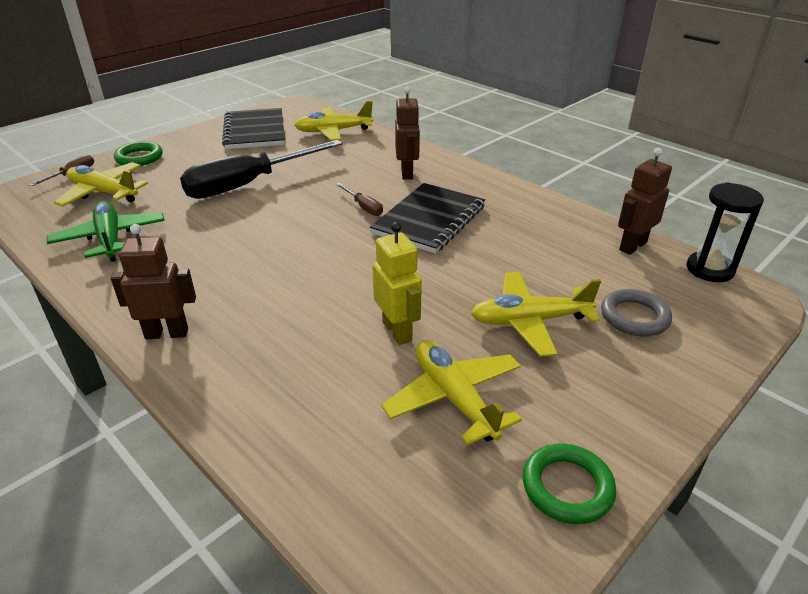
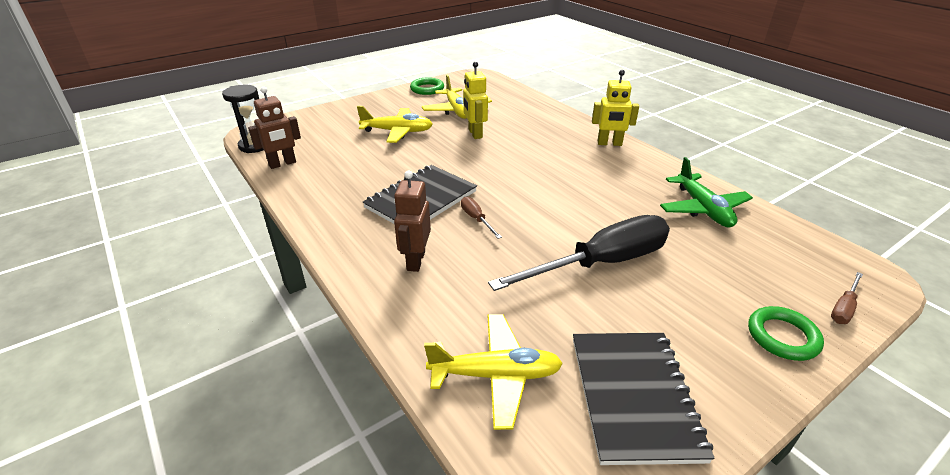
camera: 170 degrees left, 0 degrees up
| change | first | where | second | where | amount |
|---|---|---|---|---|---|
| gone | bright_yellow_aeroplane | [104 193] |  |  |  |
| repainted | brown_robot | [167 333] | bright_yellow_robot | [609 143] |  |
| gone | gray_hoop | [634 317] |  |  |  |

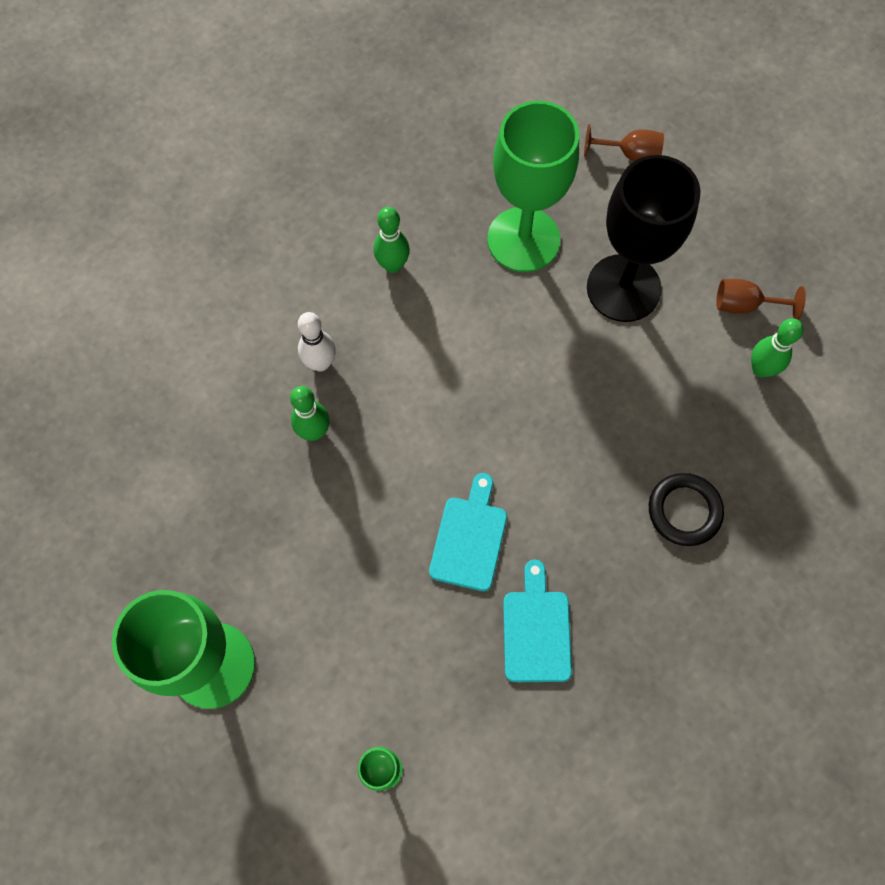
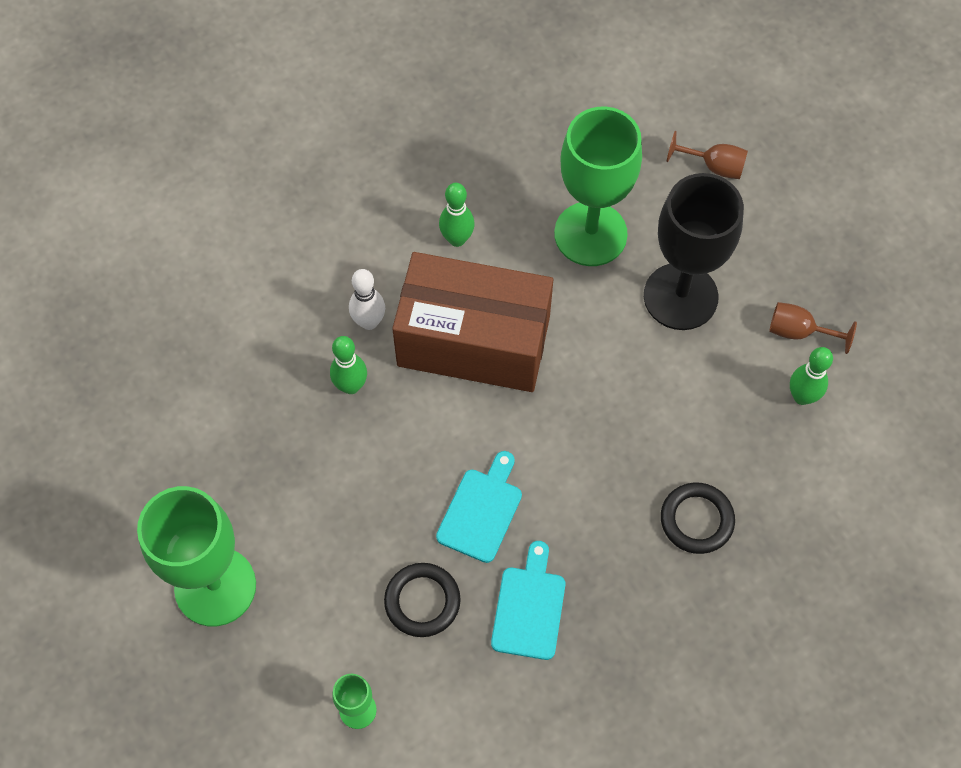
camera: 10 degrees right, 5 degrees down
| change | first | where | second | where | amount |
|---|---|---|---|---|---|
| new |  |  | jet-black_hoop | [422 601] |  |
| new |  |  | brown_box | [473 342] |  |

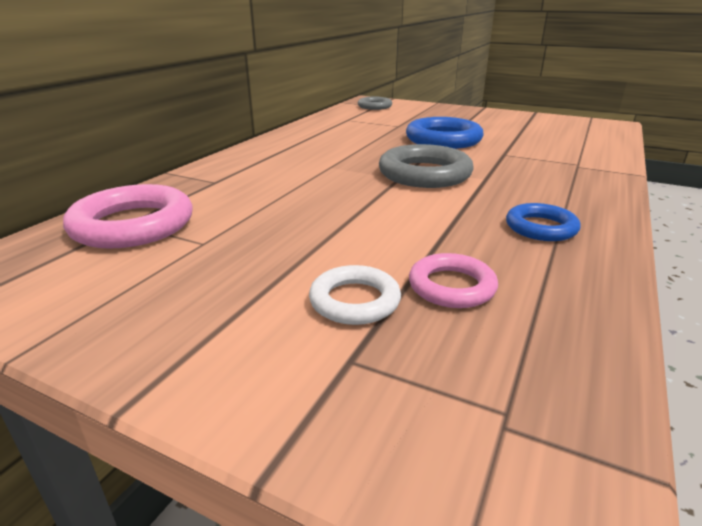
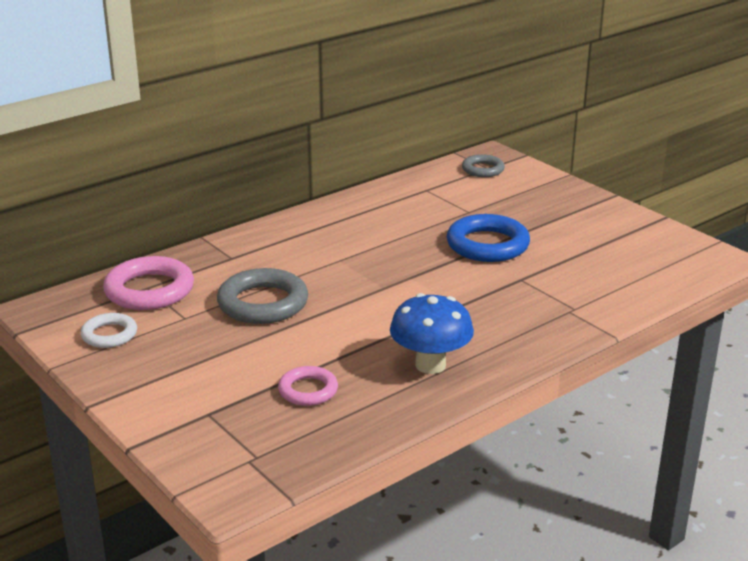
camera: 25 degrees right, 0 degrees up
| change | first | where | second | where | amount |
|---|---|---|---|---|---|
| shifted | snow-white_hoop | [354 301] |  | [109 335] |  |
| shifted | gray_hoop | [424 174] |  | [263 303] |  |
| swapped | cobalt_hoop | [541 227] | cobalt_toadstool | [430 365] |  |

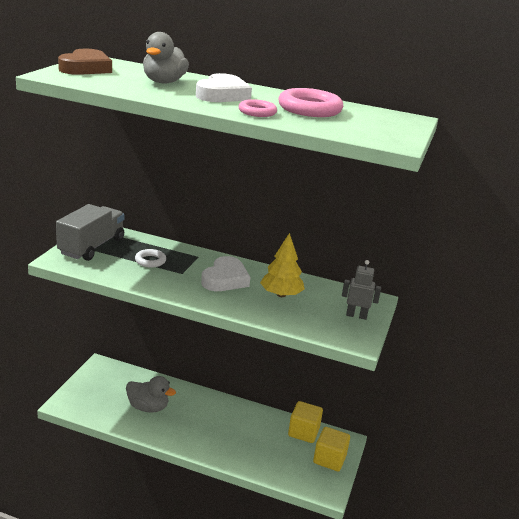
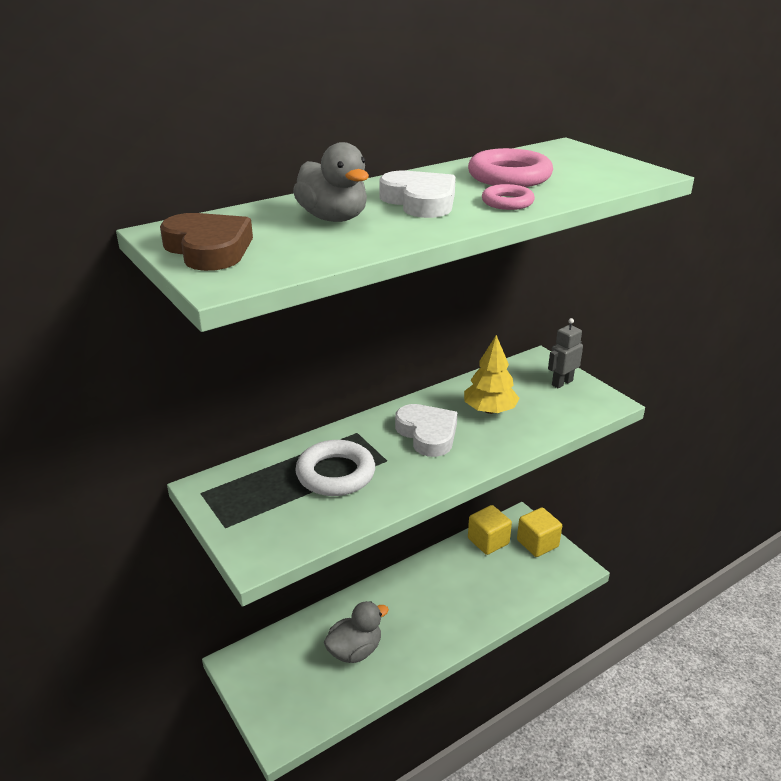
camera: 50 degrees left, 5 degrees up
| change | first | where | second | where | amount |
|---|---|---|---|---|---|
| gone | gray_lorry | [92 247] |  |  |  |
| scaled | snow-white_hoop | [150 261] |  | [335 474] | x1.75 |

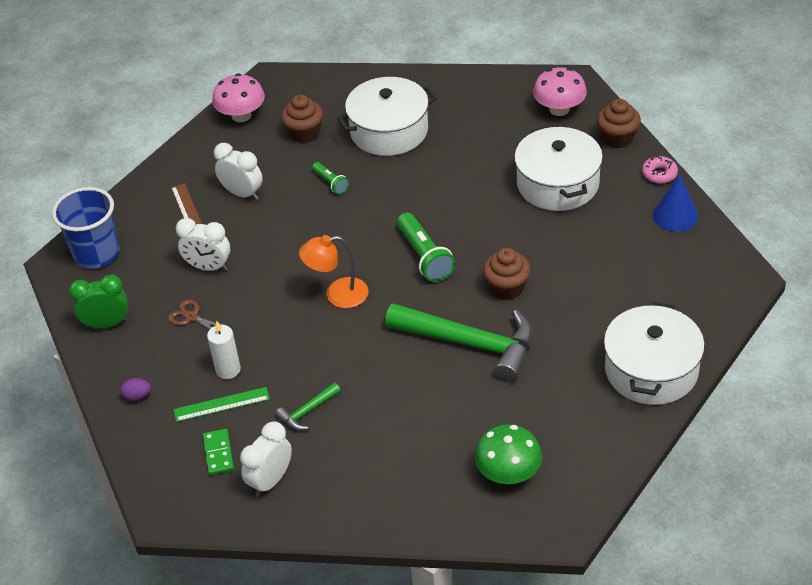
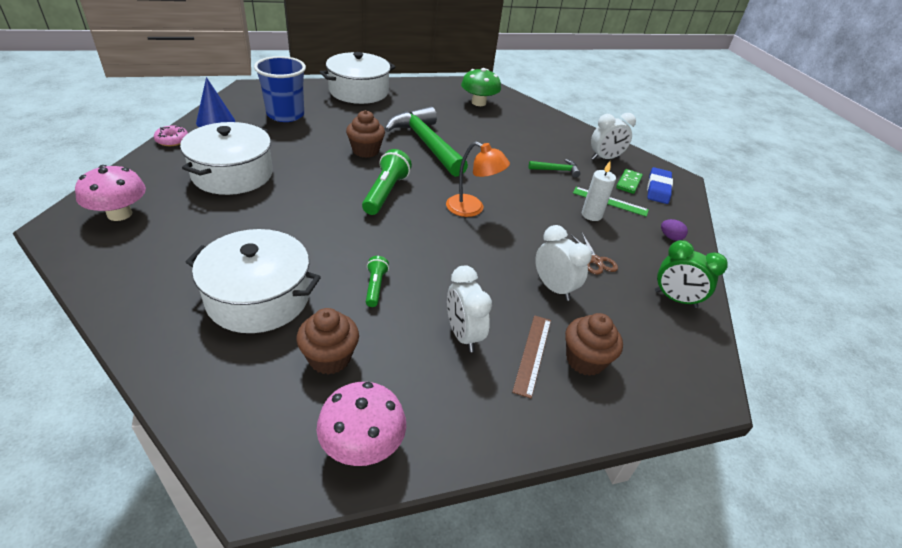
camera: 150 degrees left, 5 degrees down
| change | first | where | second | where | amount |
|---|---|---|---|---|---|
| shifted | cobalt_cup | [96 254] |  | [285 115] |  |
| shifted | brown_cupcake | [617 138] |  | [585 360] |  |
| new |  |  | cobalt_pencil_eraser | [658 188] |  |

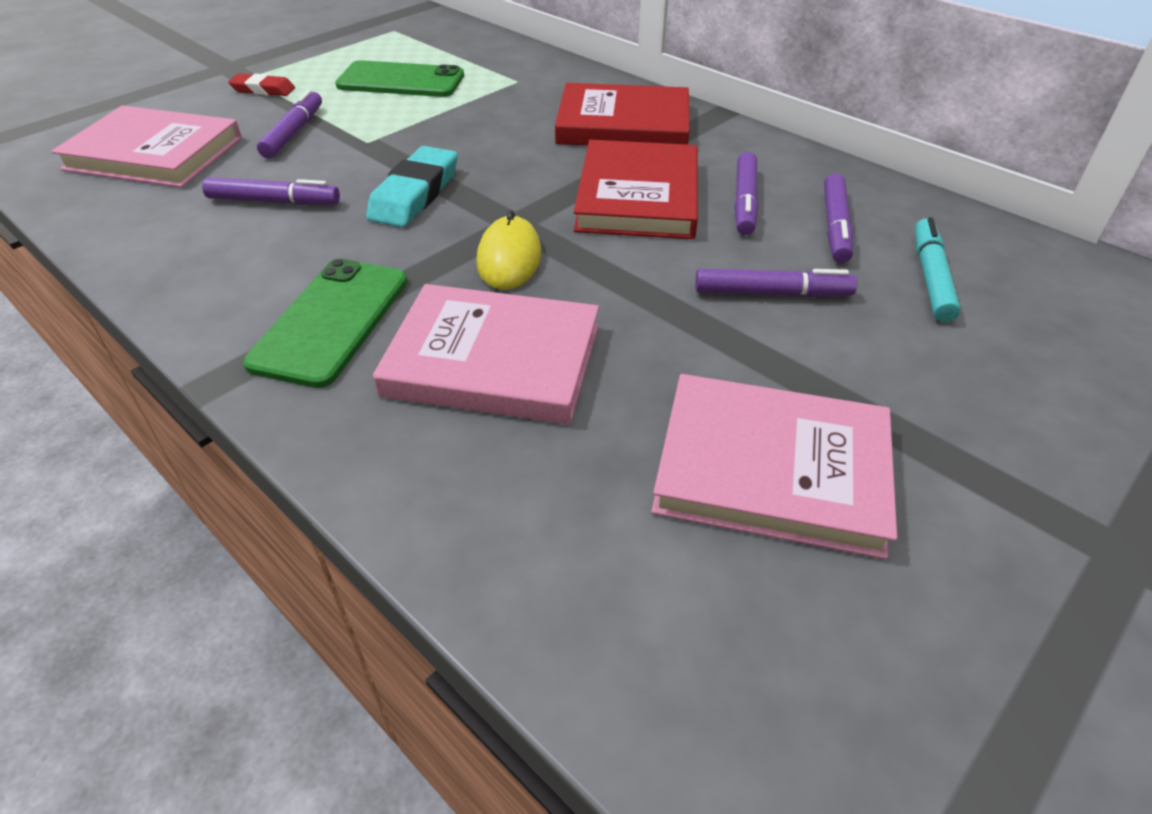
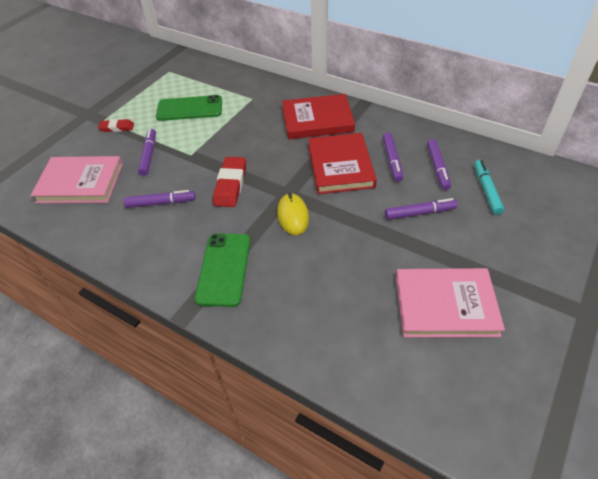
camera: 10 degrees left, 5 degrees up
| change | first | where | second | where | amount |
|---|---|---|---|---|---|
| repainted | aqua_pencil_eraser | [415 194] | red_pencil_eraser | [230 185] |  |
| gone | rosy_book | [493 361] |  |  |  |

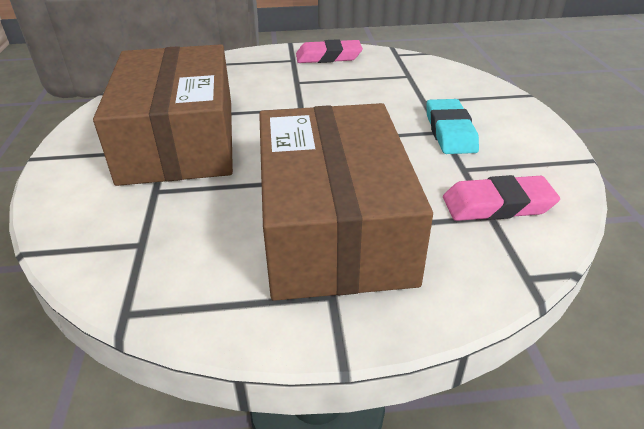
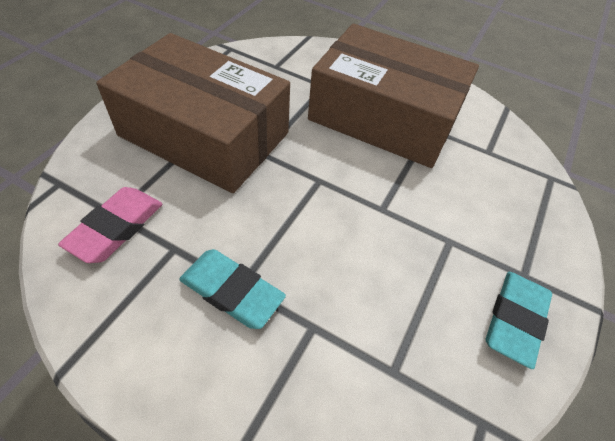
camera: 120 degrees right, 15 degrees up
| change | first | where | second | where | amount |
|---|---|---|---|---|---|
| repainted | rosy_pencil_eraser | [328 57] | aqua_pencil_eraser | [515 319] |  |

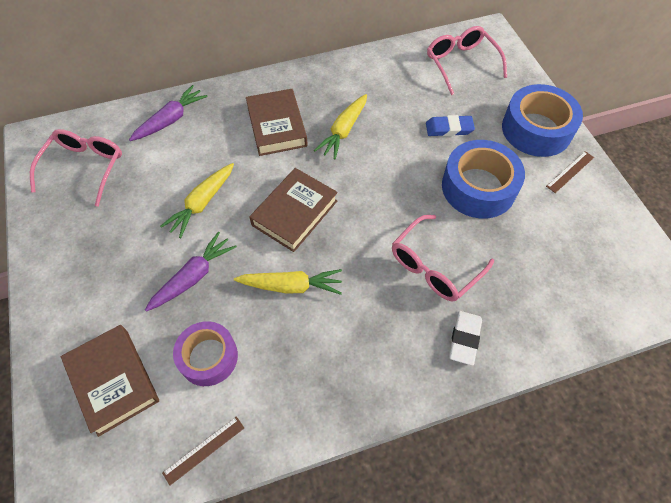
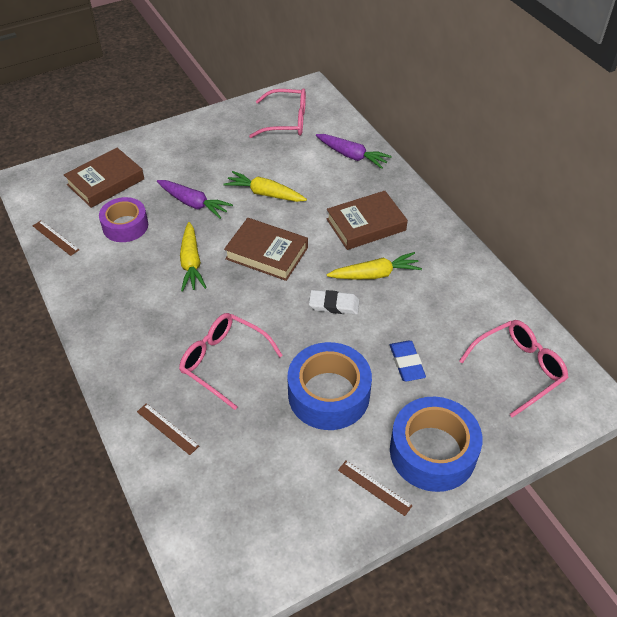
camera: 80 degrees right, 10 degrees down
| change | first | where | second | where | amount |
|---|---|---|---|---|---|
| rotated | bright_yellow_root_vegetable | [343 131] |  | [375 274] | 150 degrees clockwise |
| shifted | snow-white_pencil_eraser | [464 339] |  | [334 305] |  |
| new |  |  | brown_straightedge | [167 429] |  |

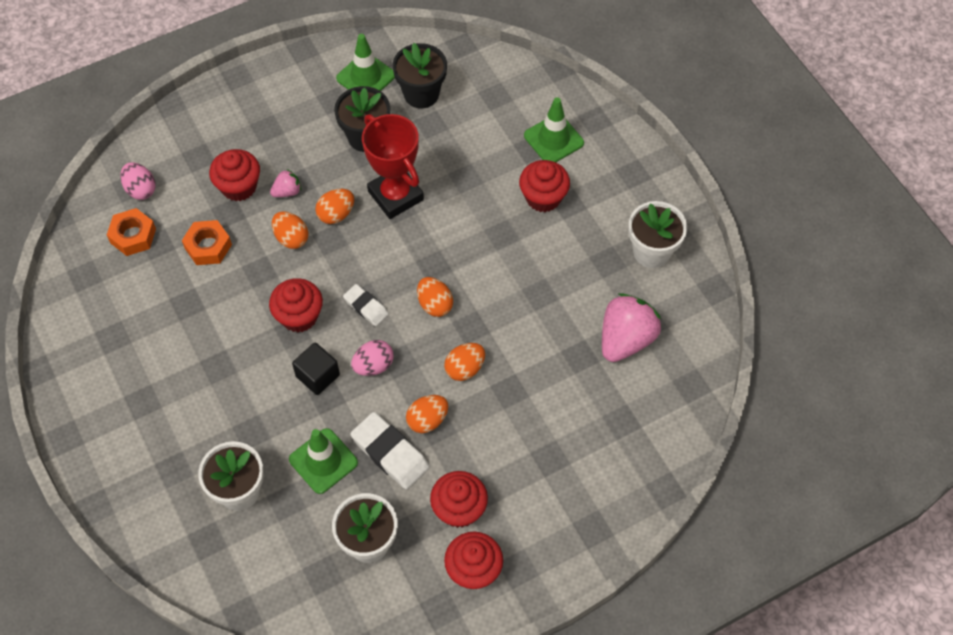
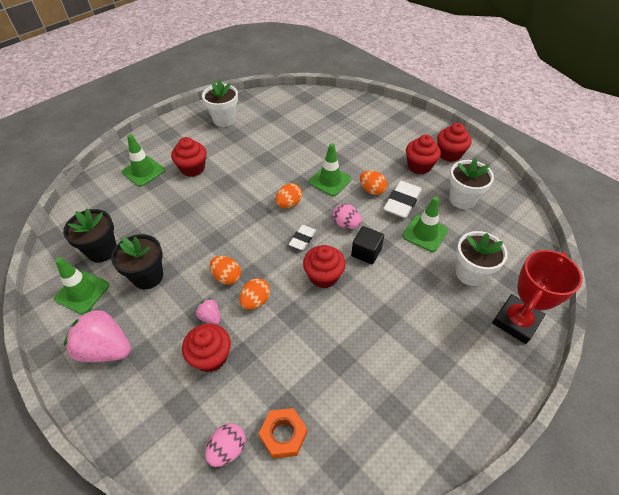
camera: 105 degrees left, 10 degrees down
| change | first | where | second | where | amount |
|---|---|---|---|---|---|
| gone | bright_orange_nut | [208 246] |  |  |  |
| shifted | red_award_cup | [395 195] |  | [516 321] |  |
| swapped | bright_orange_toy_egg | [465 368] | leaf-green_safety_cone | [330 181] |  |
| shifted | rosy_strawberry | [626 339] |  | [106 349] |  |

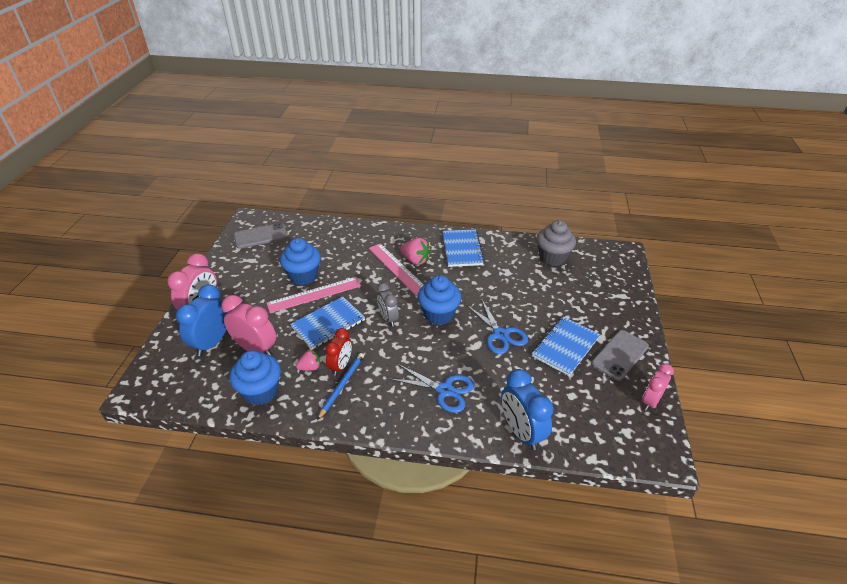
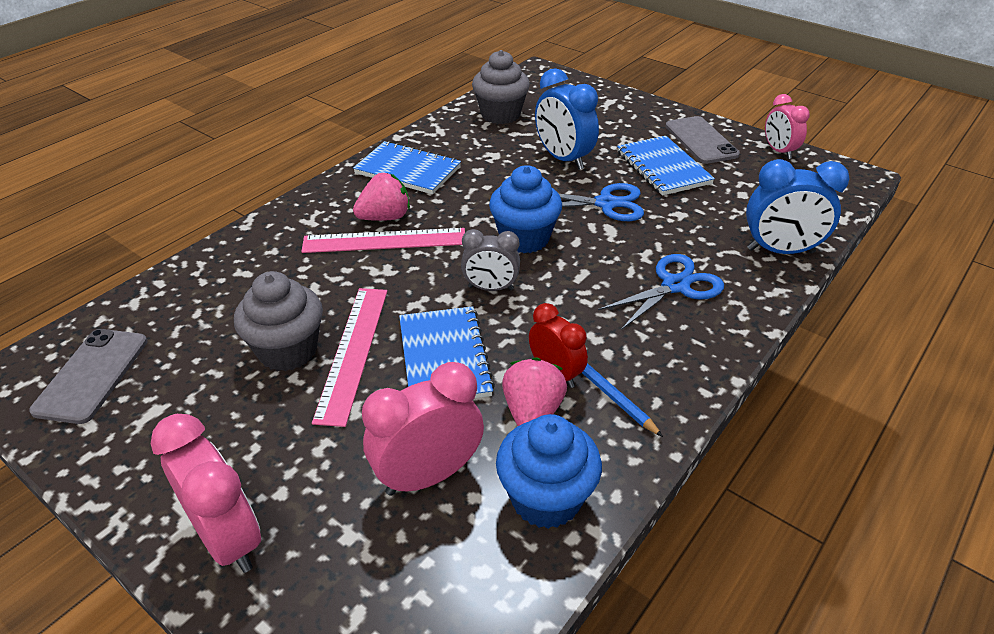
camera: 60 degrees left, 0 degrees up
| change | first | where | second | where | amount |
|---|---|---|---|---|---|
| shifted | cobalt_clock | [212 342] |  | [563 159] |  |
| repainted | cobalt_cupcake | [303 276] | gray_cupcake | [288 350] |  |
| scaled | rosy_strawberry | [310 367] |  | [532 412] | x1.60 |

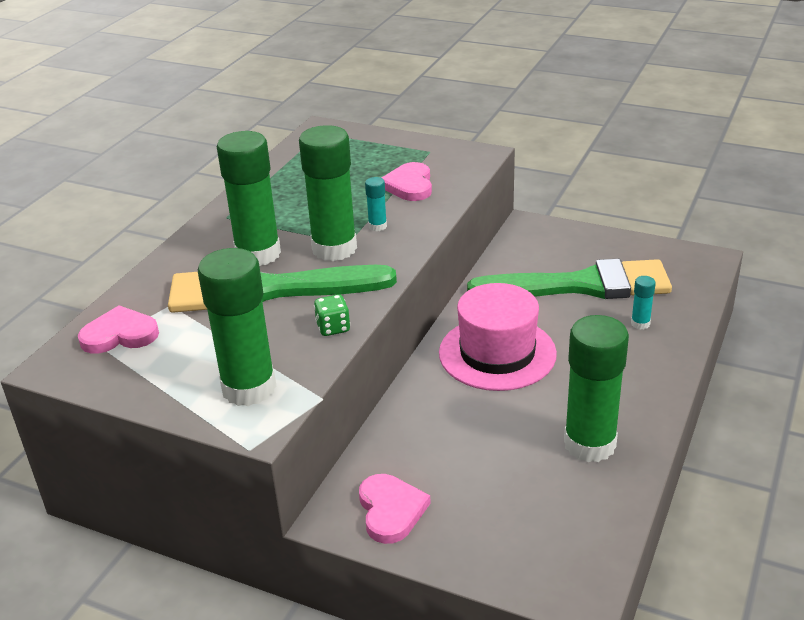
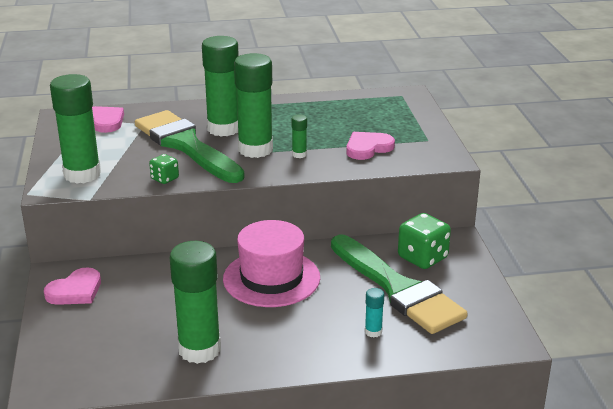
camera: 55 degrees right, 5 degrees down
| change | first | where | second | where | amount |
|---|---|---|---|---|---|
| repainted | aqua_glue | [377 226] | leaf-green_glue | [299 154] |  |
| new |  |  | leaf-green_dice | [422 258] |  |

